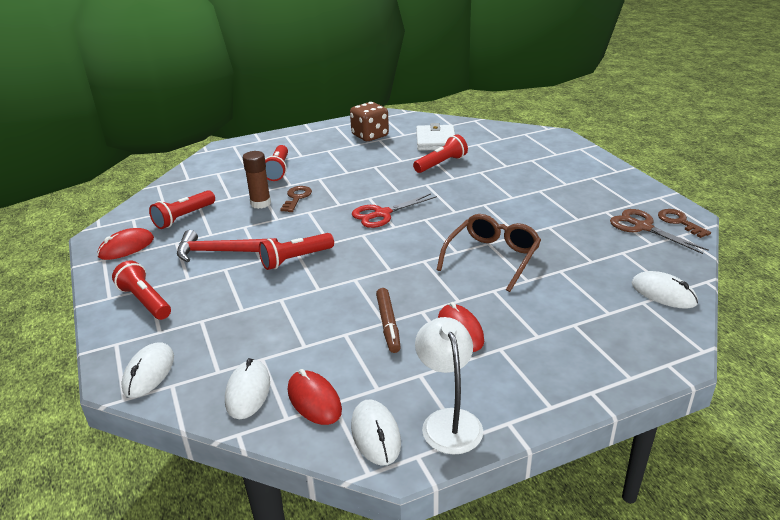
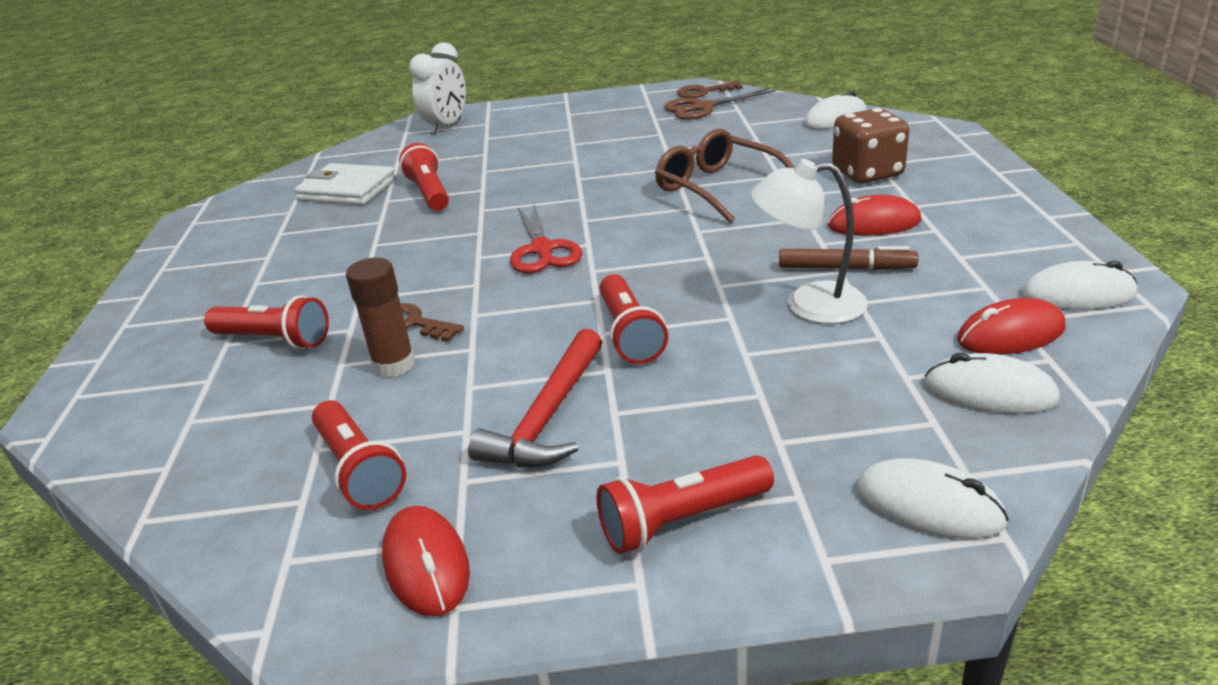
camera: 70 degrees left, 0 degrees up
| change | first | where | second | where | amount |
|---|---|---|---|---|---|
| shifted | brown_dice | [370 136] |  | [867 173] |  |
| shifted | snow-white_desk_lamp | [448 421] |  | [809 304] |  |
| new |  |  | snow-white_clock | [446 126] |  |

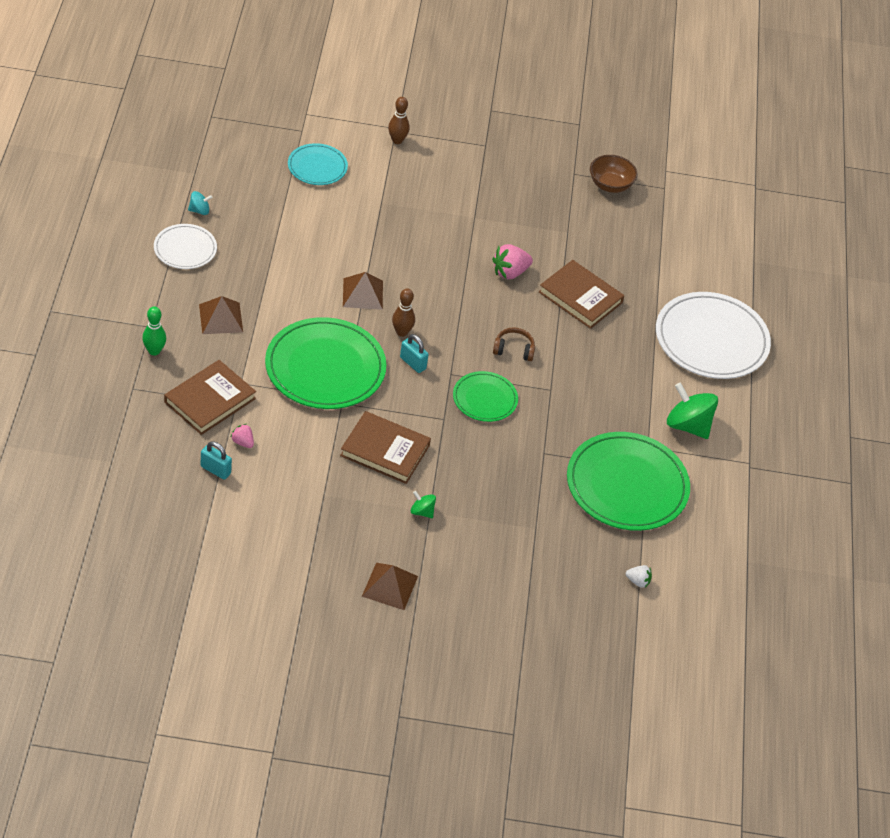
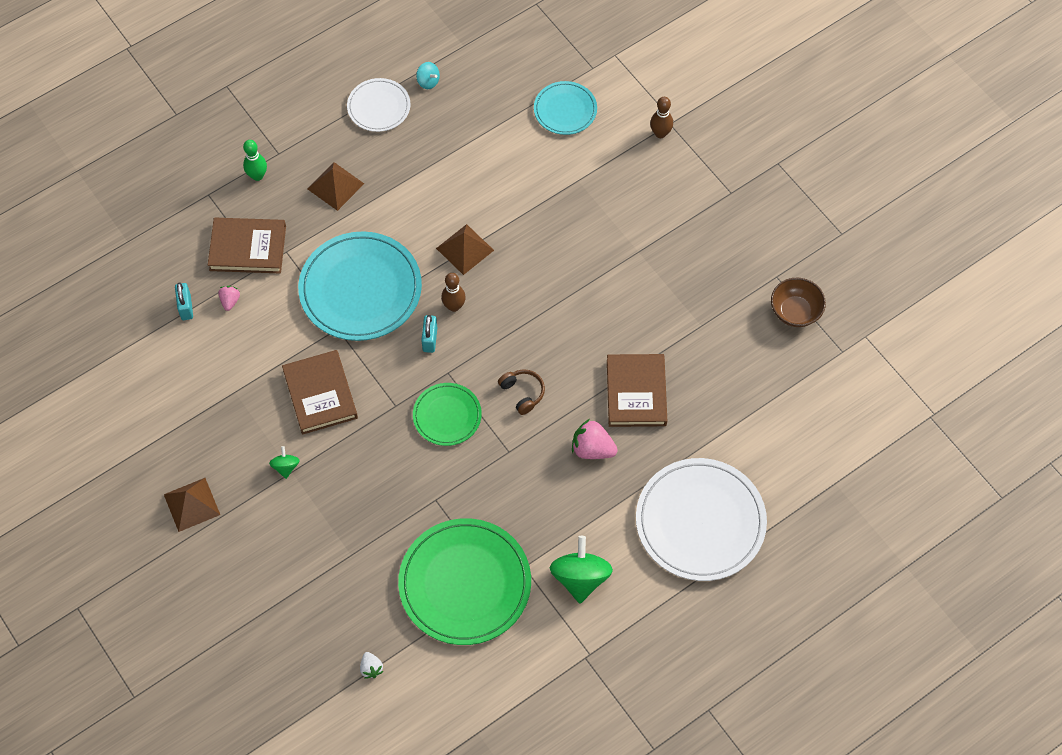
camera: 55 degrees right, 15 degrees up
| change | first | where | second | where | amount |
|---|---|---|---|---|---|
| repainted | leaf-green_plate | [325 368] | aqua_plate | [360 289] |  |
| shifted | rosy_strawberry | [510 272] |  | [592 449] |  |

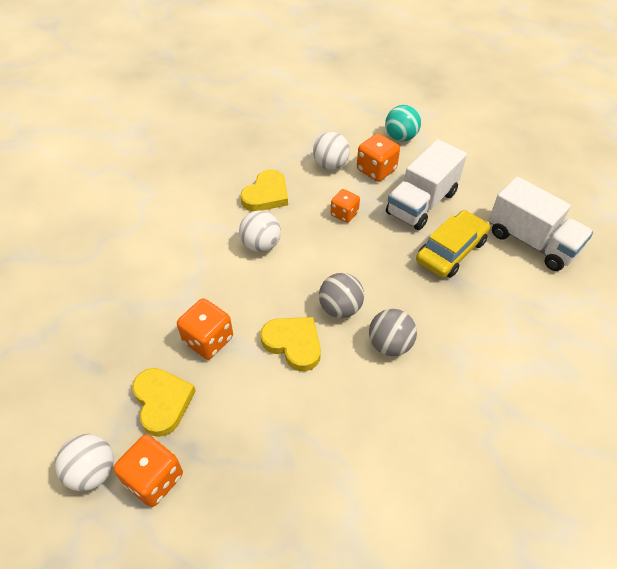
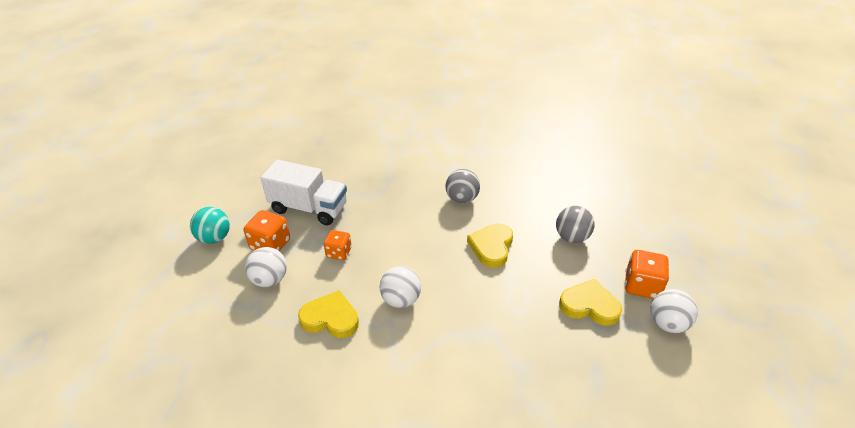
camera: 110 degrees left, 10 degrees down
| change | first | where | second | where | amount |
|---|---|---|---|---|---|
| rotated | bright_yellow_heart_shape | [162 402] |  | [589 306] | 60 degrees clockwise |
| gone | bright_orange_dice | [208 340] |  |  |  |
| shifted | gray_ball | [340 308] |  | [571 237] |  |
| gone | bright_yellow_automobile | [451 251] |  |  |  |
| gone | snow-white_lorry | [531 242] |  |  |  |

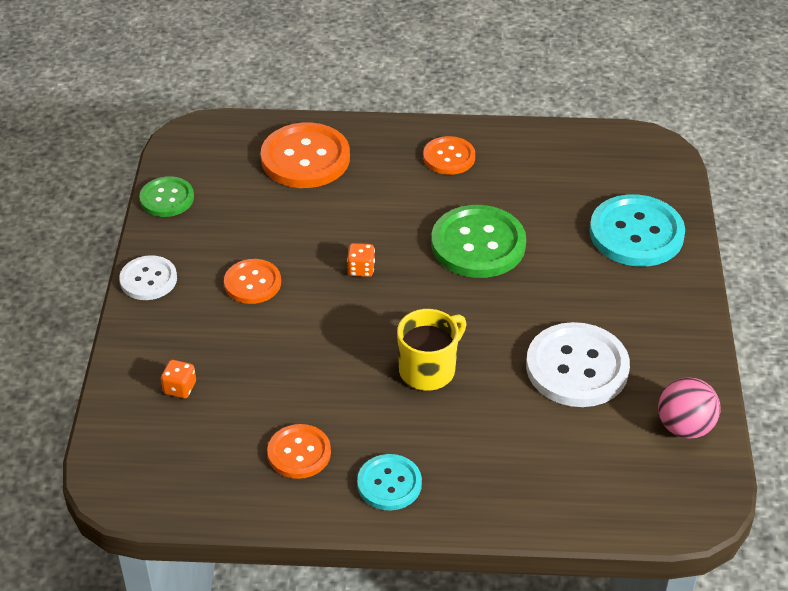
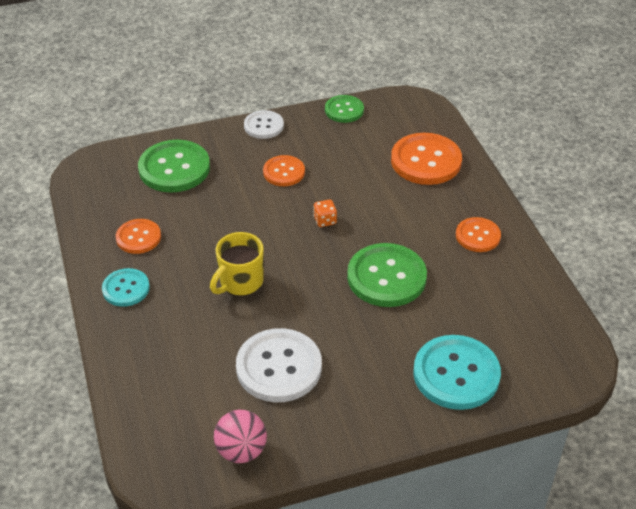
camera: 70 degrees right, 0 degrees up
| change | first | where | second | where | amount |
|---|---|---|---|---|---|
| swapped | bright_orange_dice | [180 388] | leaf-green_sewing_button | [174 168] |  |
| rotated | bright_yellow_mug | [428 370] |  | [240 282] | 105 degrees clockwise |

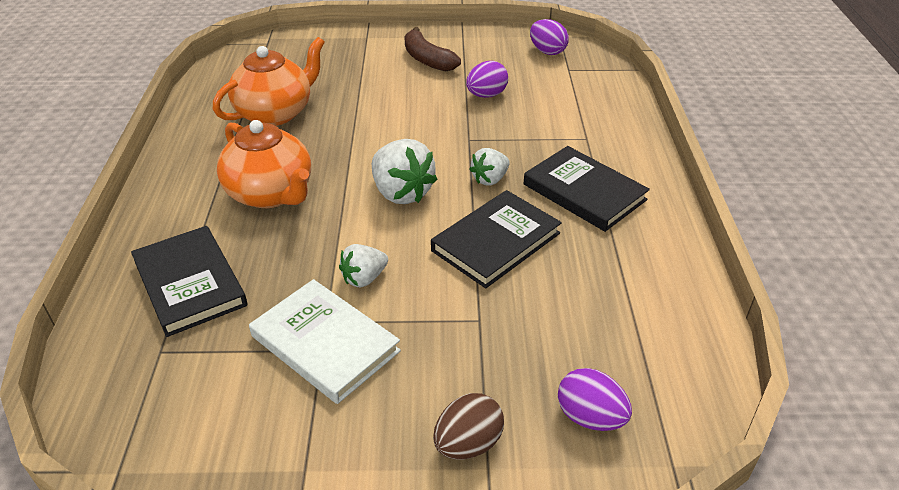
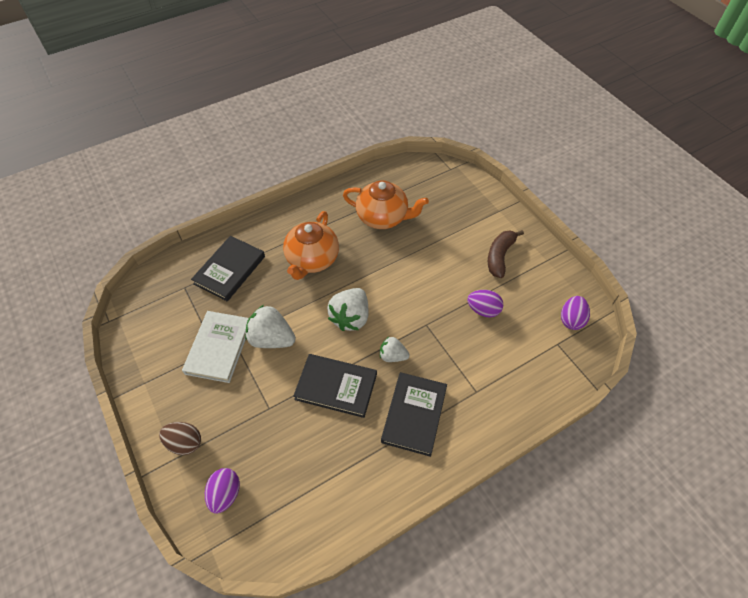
camera: 60 degrees right, 15 degrees up
| change | first | where | second | where | amount |
|---|---|---|---|---|---|
| scaled | snow-white_strawberry | [364 278] |  | [271 339] | x1.69 |

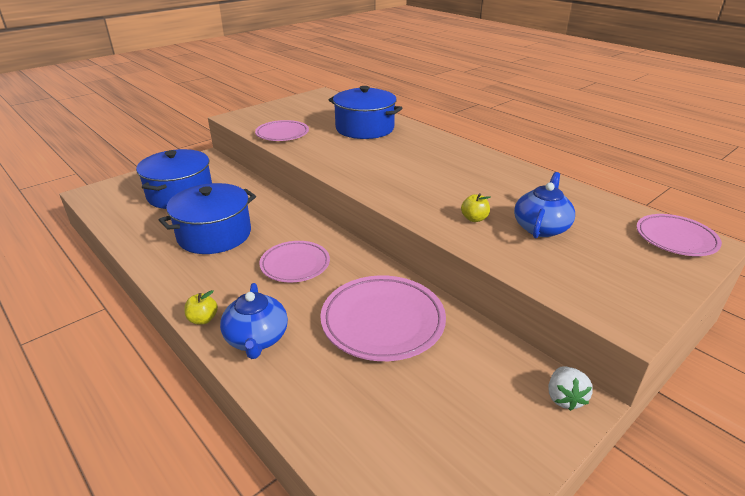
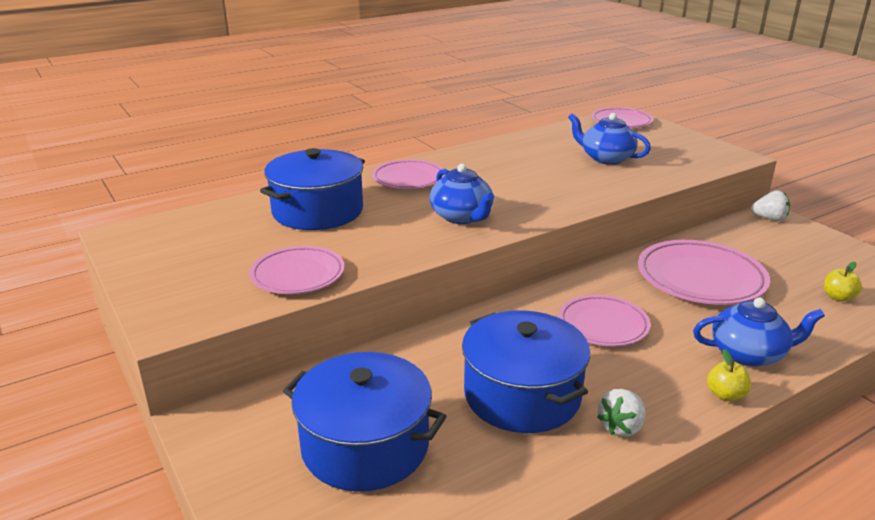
camera: 80 degrees left, 5 degrees down
| change | first | where | second | where | amount |
|---|---|---|---|---|---|
| shifted | bright_yellow_toy_apple | [474 219] |  | [838 297] |  |
| new |  |  | rosy_plate | [408 179] |  |
| new |  |  | cobalt_teapot | [462 217] |  |
| new |  |  | snow-white_strawberry | [621 427] |  |

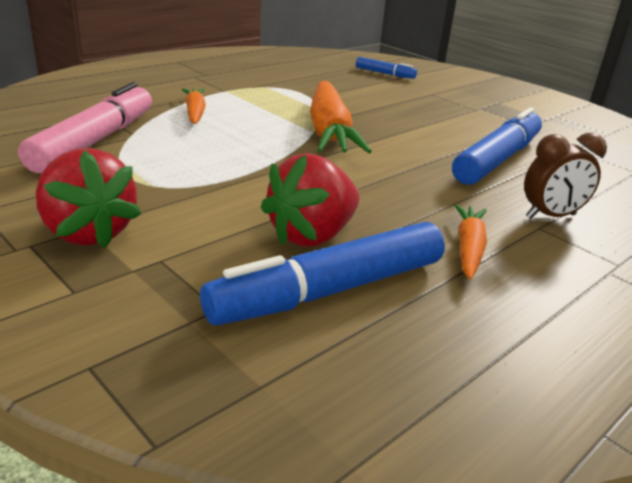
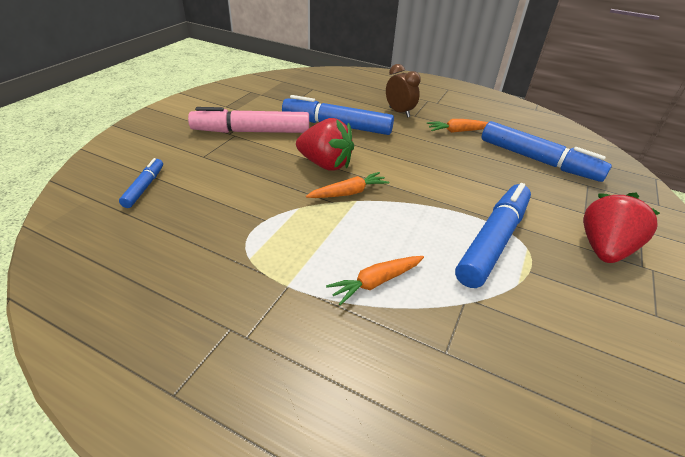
camera: 110 degrees left, 10 degrees up
| change | first | where | second | where | amount |
|---|---|---|---|---|---|
| shifted | rosy_felt_pen | [94 141] |  | [252 131] |  |
| shifted | red_strawberry | [312 235] |  | [325 164] |  |
| scaled | bright_orange_root_vegetable | [329 131] |  | [348 193] | x0.52 |
| new |  |  | cobalt_felt_pen | [492 241] |  |

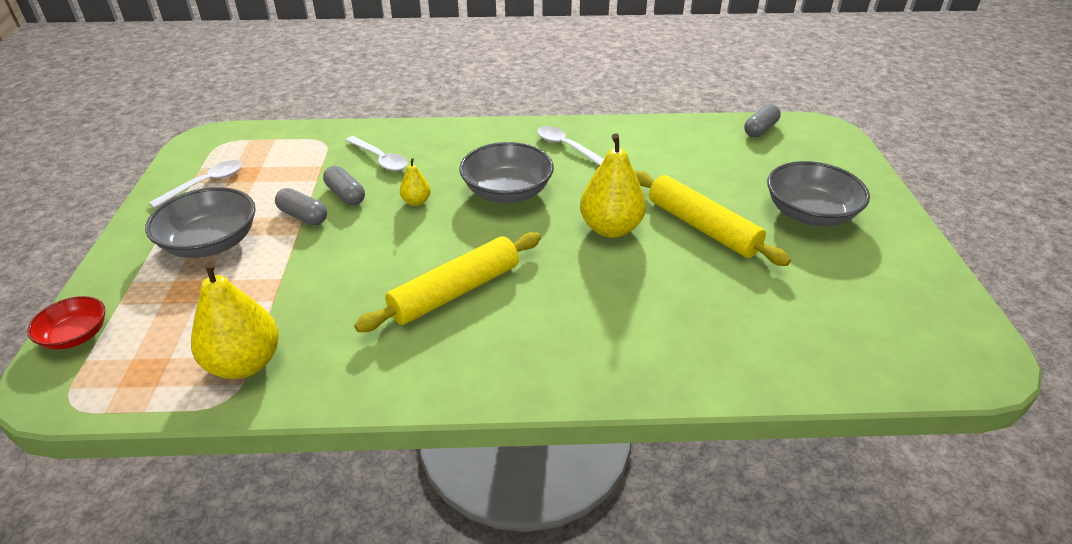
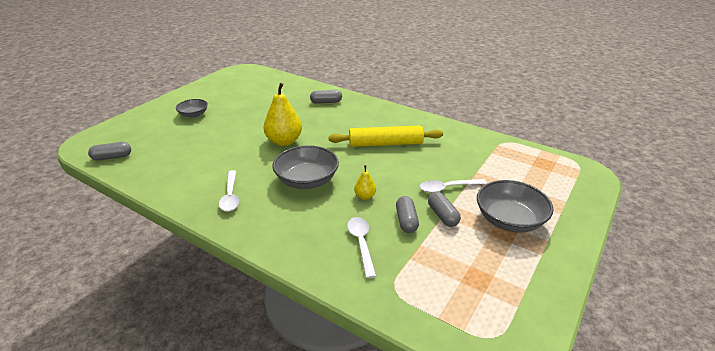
camera: 145 degrees left, 5 degrees down
| change | first | where | second | where | amount |
|---|---|---|---|---|---|
| gone | red_serving_bowl | [76 336] |  |  |  |
| shifted | snow-white_spoon | [206 184] |  | [447 188] |  |
| gone | bright_yellow_pear | [245 364] |  |  |  |
| gone | bright_yellow_rolling_pin | [702 227] |  |  |  |
| scaled | gray_serving_bowl | [809 213] |  | [193 114] | x0.59 |
| new |  |  | gray_pill_shape | [326 102] |  |

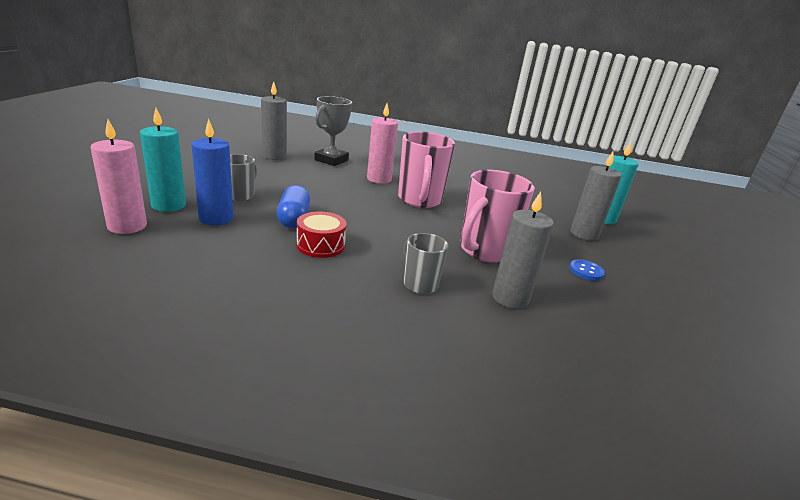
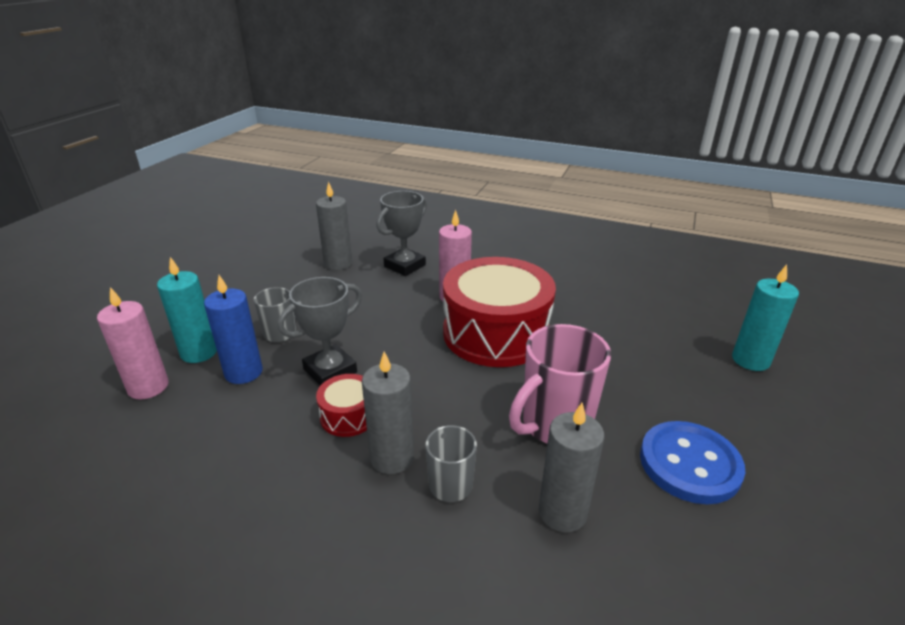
camera: 15 degrees right, 5 degrees up
| change | first | where | second | where | amount |
|---|---|---|---|---|---|
| swapped | cobalt_pill_shape | [293 219] | gray_award_cup | [330 371] |  |
| swapped | rosy_mug | [419 200] | red_toy_drum | [496 333] |  |
| scaled | cobalt_sewing_button | [586 271] |  | [689 464] | x2.16 |
| shifted | gray_pillar_candle | [584 234] |  | [392 458] |  |

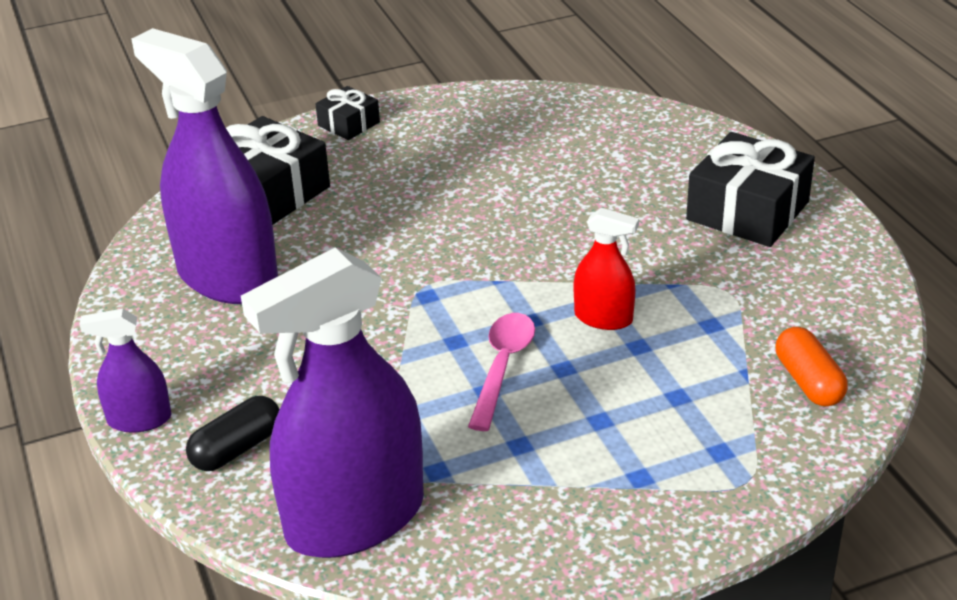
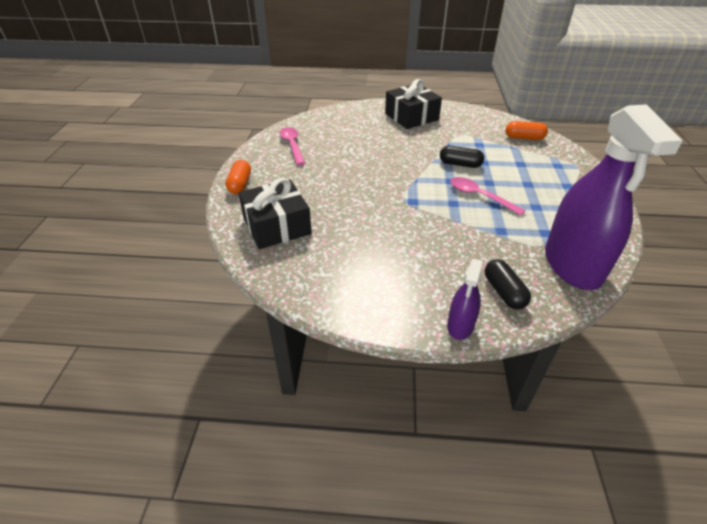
camera: 65 degrees left, 5 degrees up
| change | first | where | second | where | amount |
|---|---|---|---|---|---|
| gone | purple_spray_bottle | [227 277] |  |  |  |
| swapped | jet-black_gift | [349 124] | bright_orange_pill_shape | [240 184] |  |
| swapped | red_spray_bottle | [603 318] | jet-black_pill_shape | [460 164] |  |
| new |  |  | rosy_spoon | [292 145] |  |

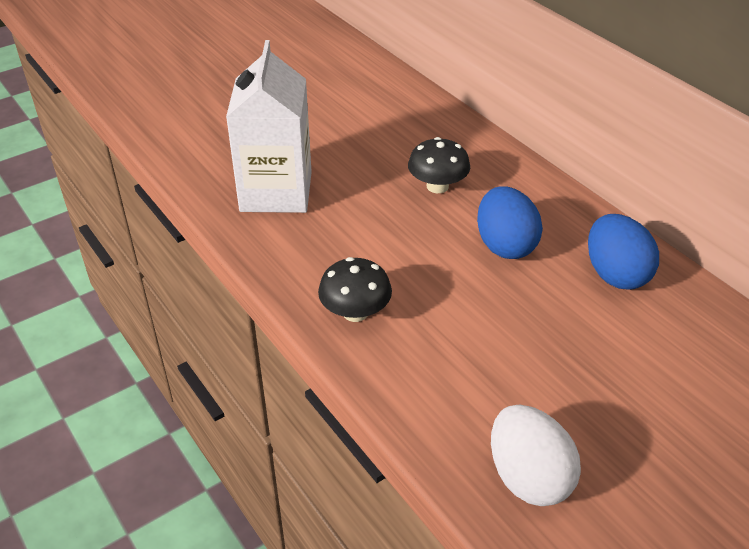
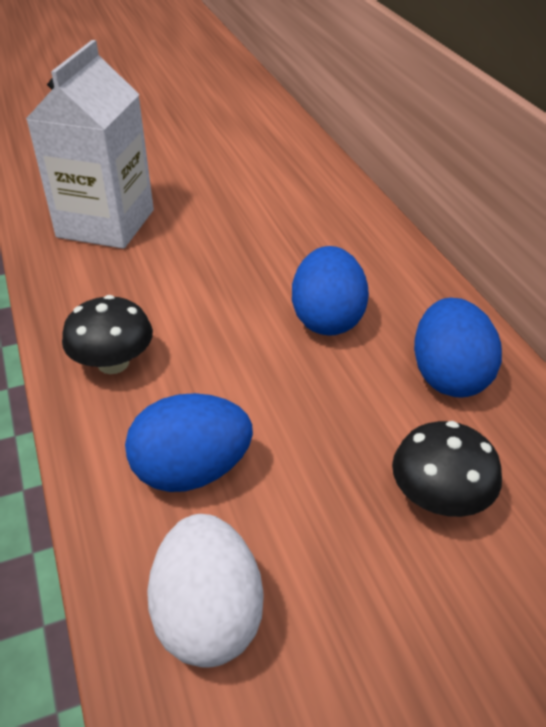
camera: 15 degrees right, 0 degrees up
| change | first | where | second | where | amount |
|---|---|---|---|---|---|
| shifted | jet-black_toadstool | [437 186] |  | [439 498] |  |
| new |  |  | cobalt_toy_egg | [192 471] |  |

